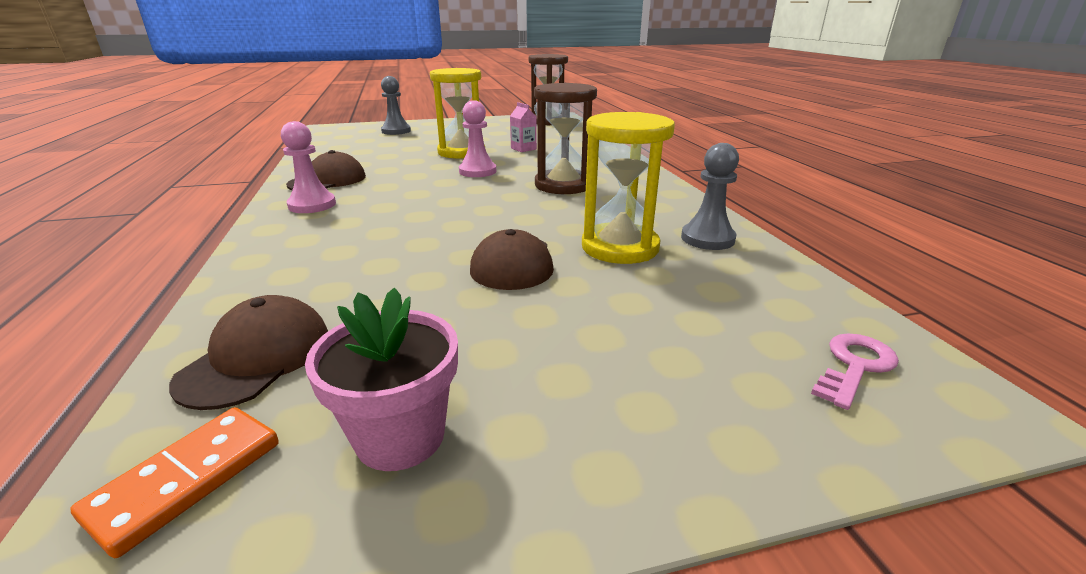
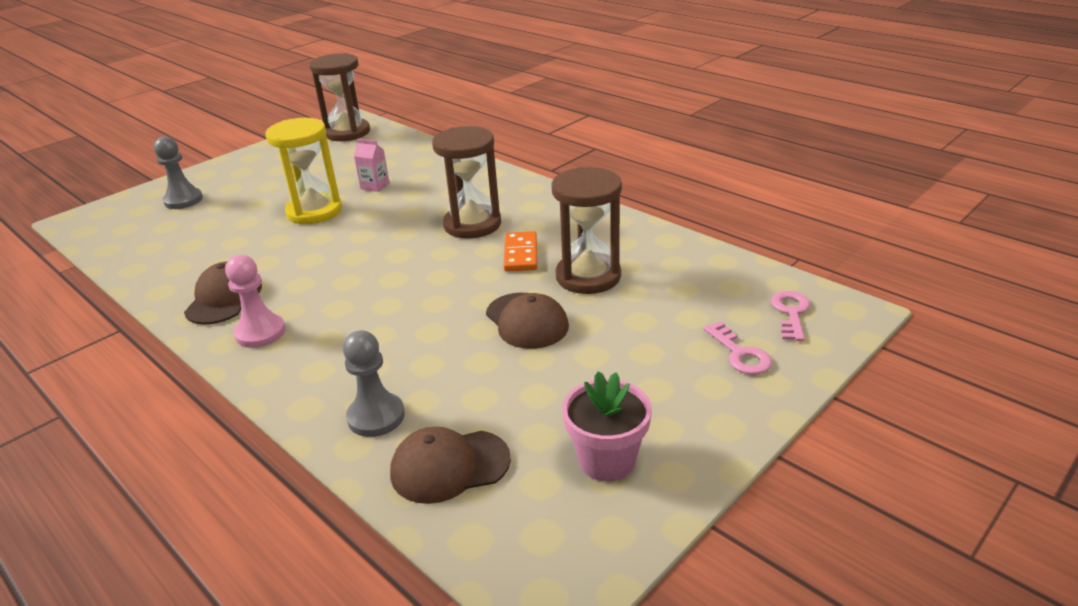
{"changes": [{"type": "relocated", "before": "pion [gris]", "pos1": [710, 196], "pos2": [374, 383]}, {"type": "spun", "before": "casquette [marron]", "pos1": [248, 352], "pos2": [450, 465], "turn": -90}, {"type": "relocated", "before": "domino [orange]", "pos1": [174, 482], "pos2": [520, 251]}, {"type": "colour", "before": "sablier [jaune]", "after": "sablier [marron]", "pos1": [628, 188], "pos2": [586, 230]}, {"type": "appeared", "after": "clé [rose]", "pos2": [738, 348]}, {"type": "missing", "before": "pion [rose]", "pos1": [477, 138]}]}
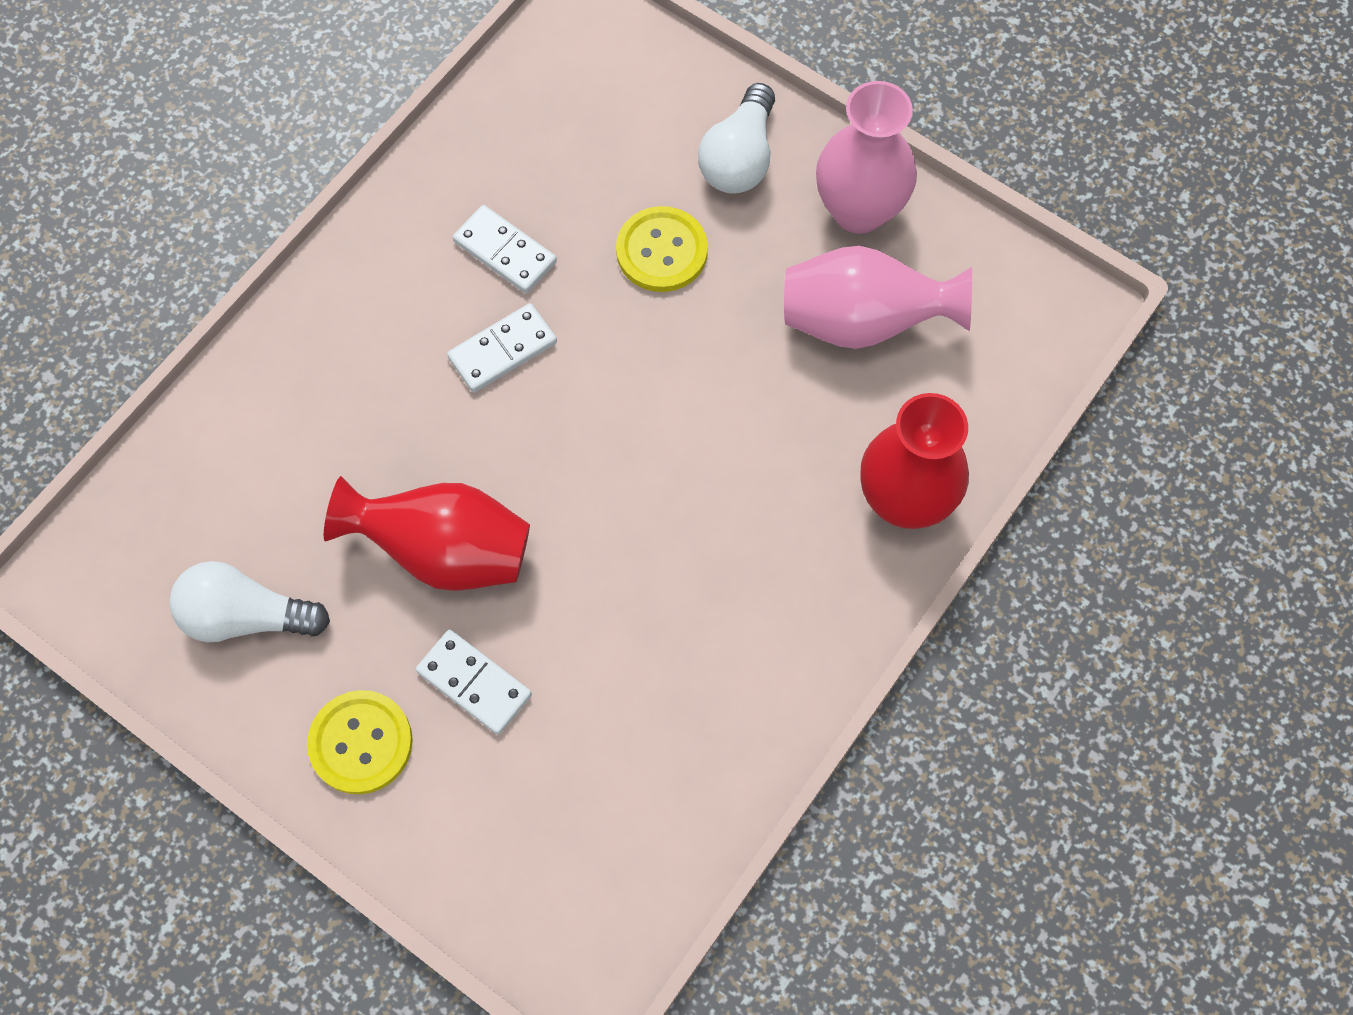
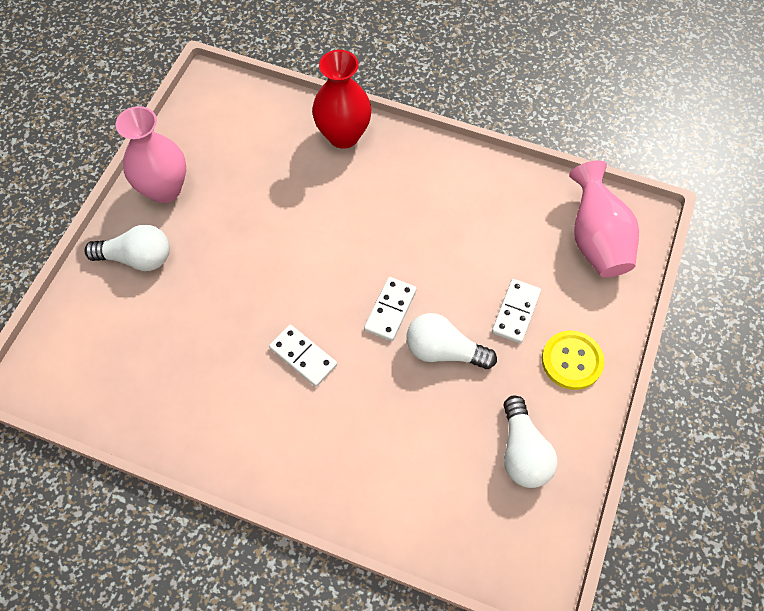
{"changes": [{"type": "relocated", "before": "domino [blanc]", "pos1": [505, 249], "pos2": [390, 309]}, {"type": "exchanged", "before": "vase [rouge]", "after": "ampoule [blanc]", "pos1": [427, 533], "pos2": [451, 341]}, {"type": "relocated", "before": "vase [rose]", "pos1": [878, 297], "pos2": [604, 218]}, {"type": "missing", "before": "bouton [jaune]", "pos1": [662, 249]}]}
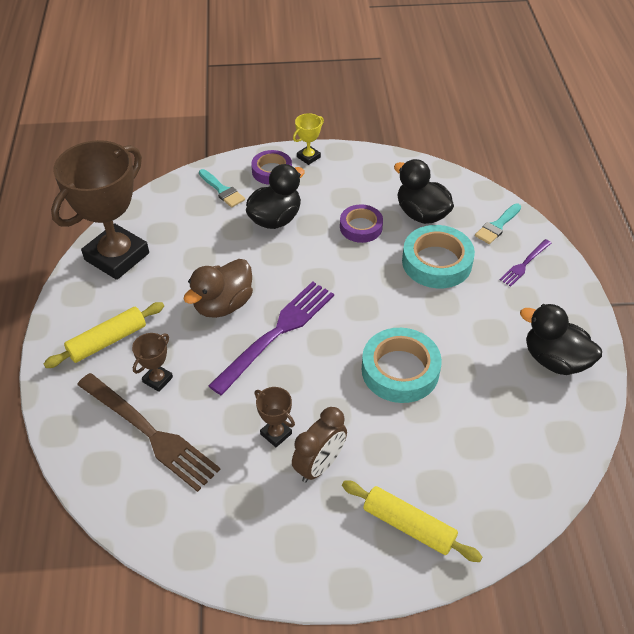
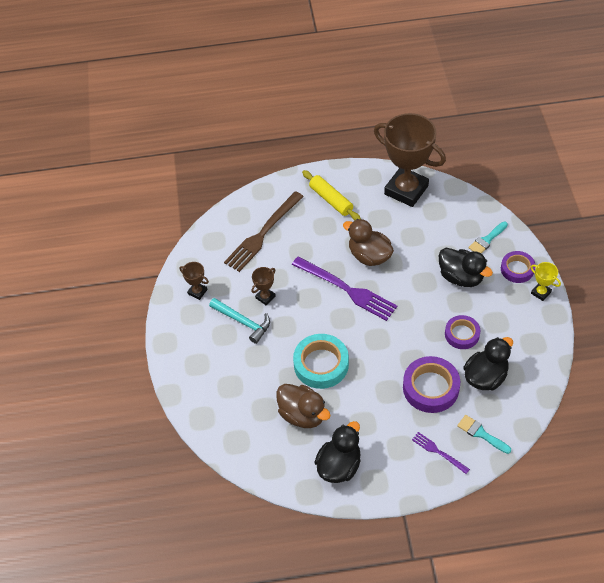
{"changes": [{"type": "relocated", "before": "trophée [marron]", "pos1": [152, 362], "pos2": [194, 281]}, {"type": "exchanged", "before": "réveil [marron]", "after": "marteau [turquoise]", "pos1": [319, 445], "pos2": [239, 321]}, {"type": "appeared", "after": "canard [marron]", "pos2": [303, 406]}, {"type": "colour", "before": "ruban adhésif [turquoise]", "after": "ruban adhésif [violet]", "pos1": [438, 256], "pos2": [431, 384]}, {"type": "missing", "before": "rouleau à pâtisserie [jaune]", "pos1": [412, 521]}]}
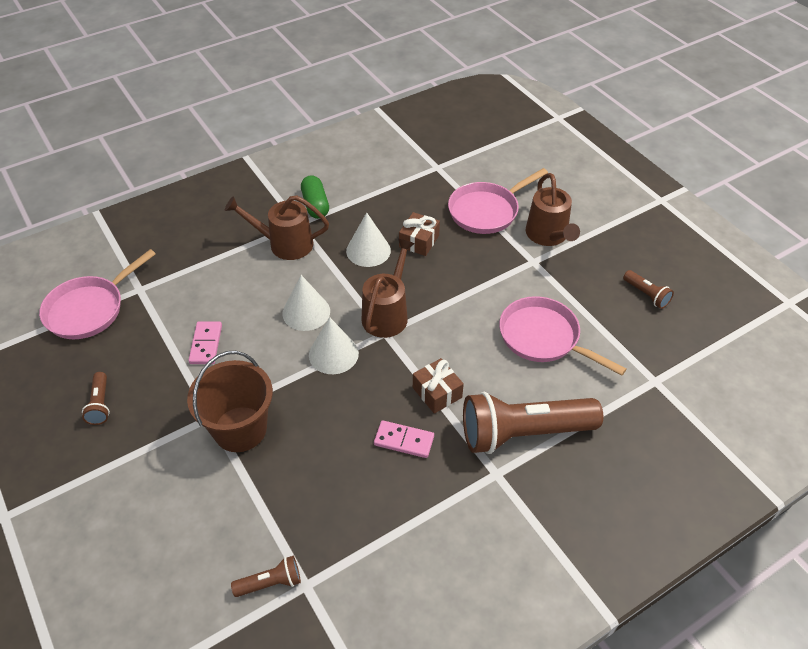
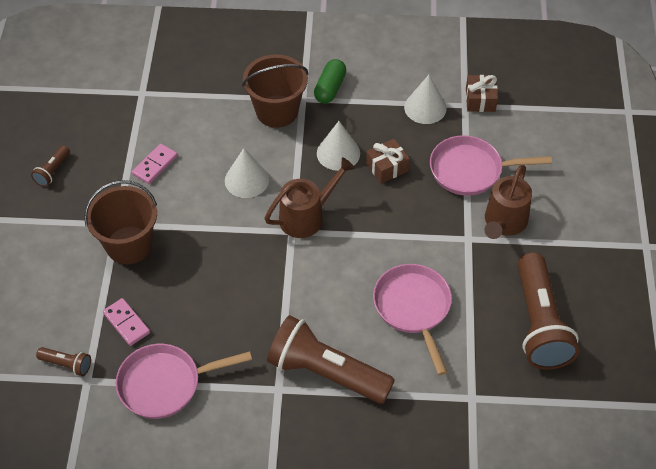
{"changes": [{"type": "relocated", "before": "domino [rose]", "pos1": [404, 439], "pos2": [126, 322]}, {"type": "relocated", "before": "poêle [rose]", "pos1": [97, 294], "pos2": [184, 381]}, {"type": "exchanged", "before": "arrosoir [marron]", "after": "seau [marron]", "pos1": [277, 227], "pos2": [275, 91]}, {"type": "relocated", "before": "cône [blanc]", "pos1": [334, 345], "pos2": [425, 99]}, {"type": "relocated", "before": "cadeau [marron]", "pos1": [438, 386], "pos2": [482, 93]}, {"type": "size", "before": "lampe de poche [marron]", "pos1": [648, 289], "pos2": [548, 311], "scale": 2.3}]}
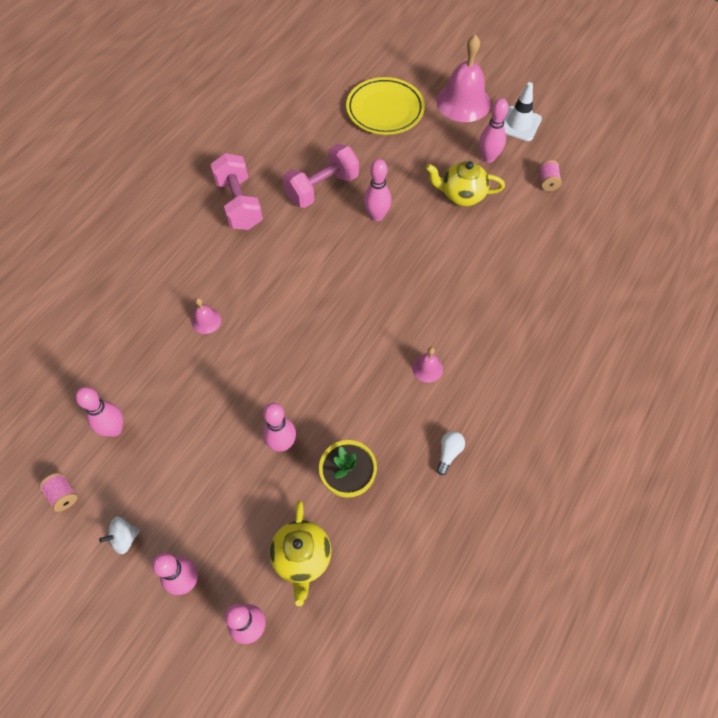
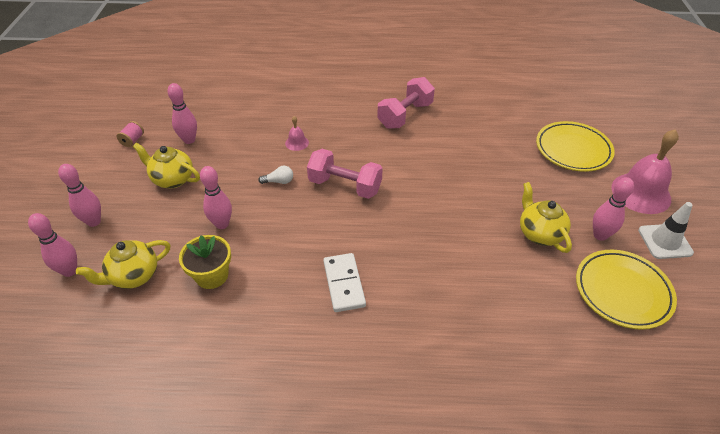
{"changes": [{"type": "appeared", "after": "théière [jaune]", "pos2": [166, 165]}, {"type": "relocated", "before": "ampoule [blanc]", "pos1": [451, 453], "pos2": [275, 175]}, {"type": "relocated", "before": "haltère [rose]", "pos1": [320, 176], "pos2": [345, 174]}, {"type": "exchanged", "before": "cloche [rose]", "after": "domino [blanc]", "pos1": [427, 365], "pos2": [344, 282]}, {"type": "exchanged", "before": "bobine [rose]", "after": "assiette [jaune]", "pos1": [550, 175], "pos2": [626, 290]}, {"type": "missing", "before": "toupie [blanc]", "pos1": [119, 535]}, {"type": "missing", "before": "quille [rose]", "pos1": [377, 190]}]}
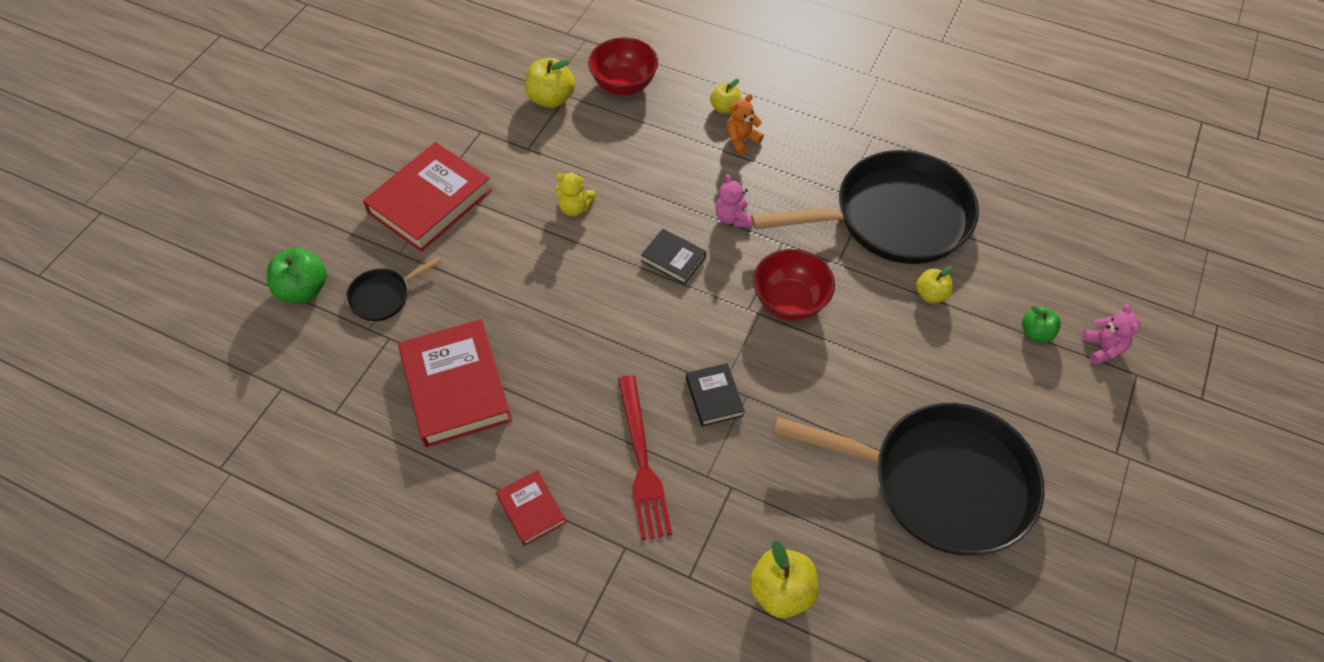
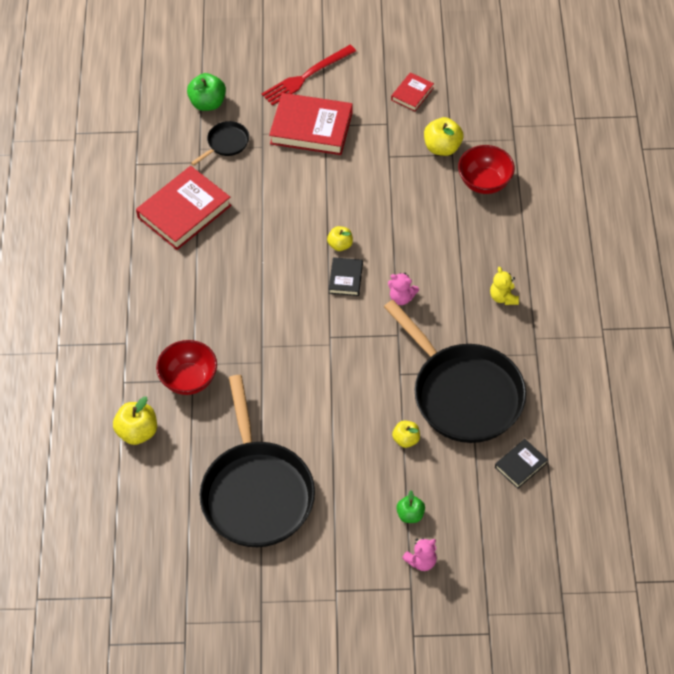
{"changes": [{"type": "relocated", "before": "bol [rouge]", "pos1": [794, 285], "pos2": [186, 367]}, {"type": "spun", "before": "poêle [noir]", "pos1": [394, 289], "pos2": [220, 143], "turn": 105}, {"type": "relocated", "before": "fourchette [rouge]", "pos1": [645, 457], "pos2": [309, 75]}, {"type": "relocated", "before": "pomme [jaune]", "pos1": [725, 96], "pos2": [340, 238]}, {"type": "spun", "before": "ours en peluche [rose]", "pos1": [733, 200], "pos2": [403, 289], "turn": -120}, {"type": "relocated", "before": "livre [rouge]", "pos1": [531, 508], "pos2": [412, 91]}, {"type": "relocated", "before": "ours en peluche [jaune]", "pos1": [575, 194], "pos2": [504, 286]}, {"type": "relocated", "before": "livre [noir]", "pos1": [715, 395], "pos2": [521, 464]}, {"type": "missing", "before": "ours en peluche [orange]", "pos1": [745, 124]}]}
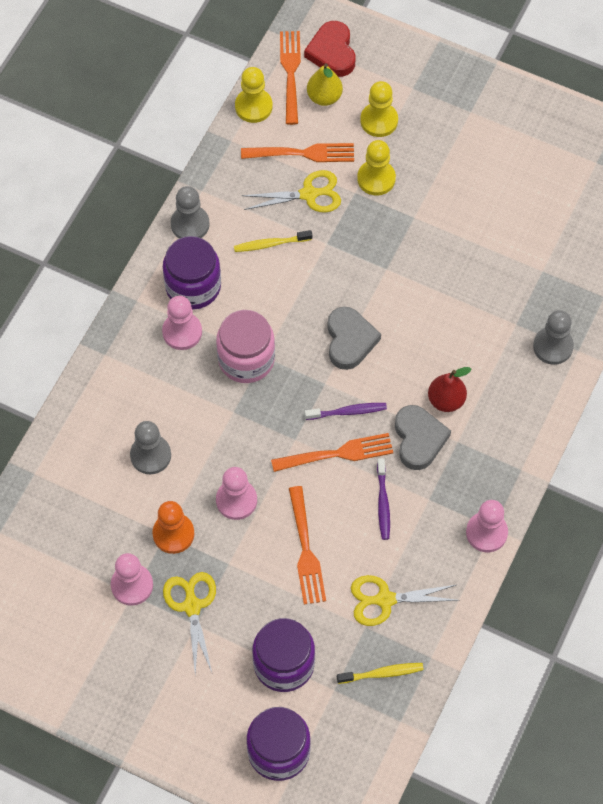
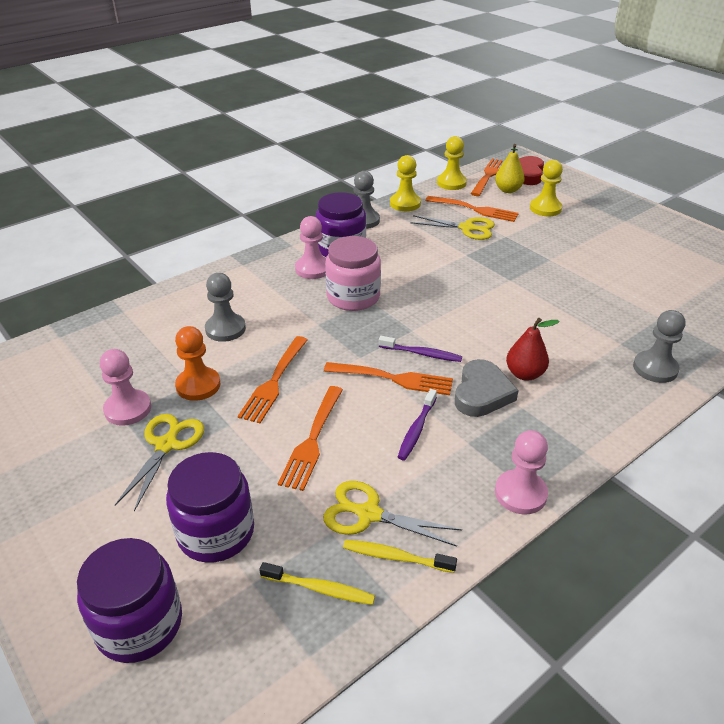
{"changes": [{"type": "exchanged", "before": "pion [rose]", "after": "fourchette [orange]", "pos1": [236, 493], "pos2": [273, 379]}, {"type": "relocated", "before": "brosse à dents [jaune]", "pos1": [273, 241], "pos2": [400, 556]}, {"type": "relocated", "before": "pion [jaune]", "pos1": [376, 168], "pos2": [405, 183]}, {"type": "missing", "before": "cœur [gris]", "pos1": [354, 338]}]}
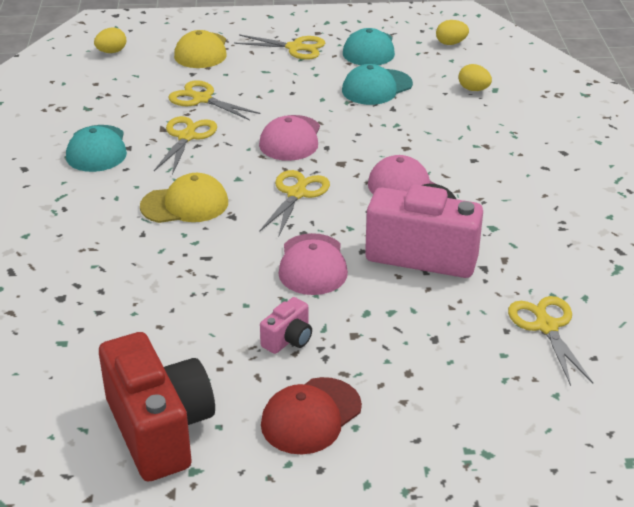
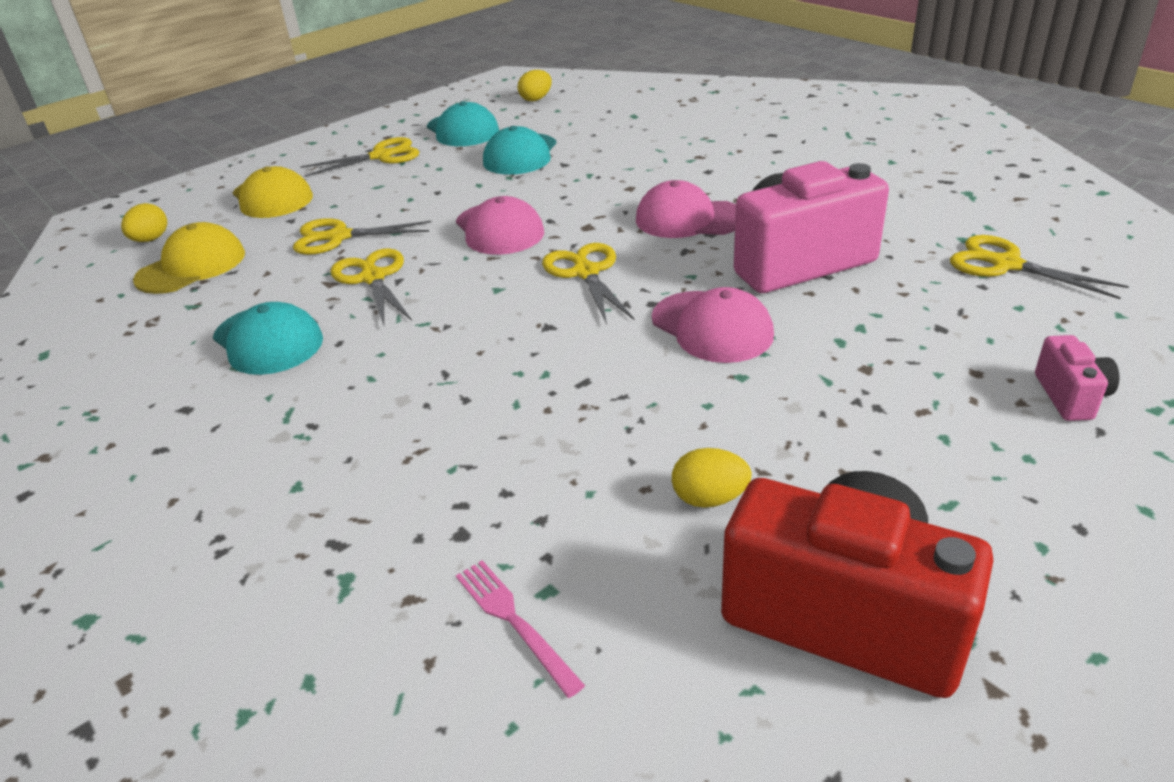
{"changes": [{"type": "relocated", "before": "casquette [jaune]", "pos1": [184, 198], "pos2": [189, 258]}, {"type": "appeared", "after": "fourchette [rose]", "pos2": [520, 629]}, {"type": "relocated", "before": "œuf [jaune]", "pos1": [475, 77], "pos2": [712, 478]}, {"type": "relocated", "before": "appareil photo [rose]", "pos1": [286, 325], "pos2": [1077, 378]}, {"type": "missing", "before": "casquette [rouge]", "pos1": [311, 415]}]}
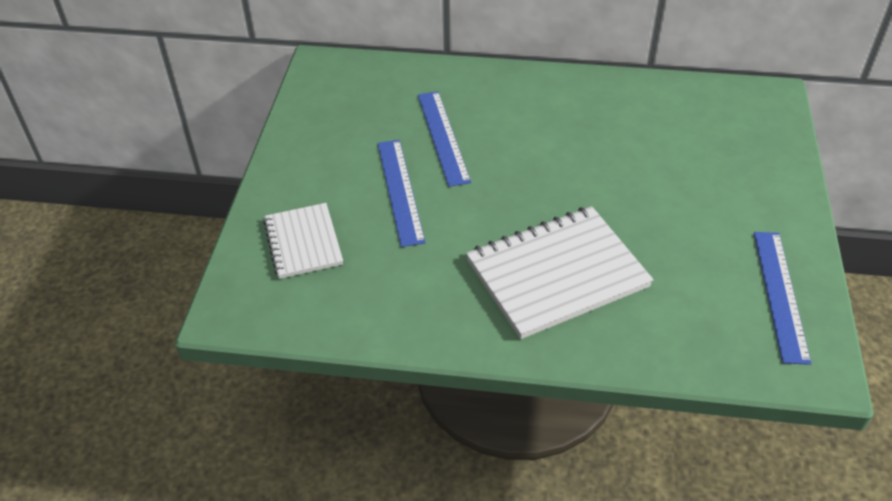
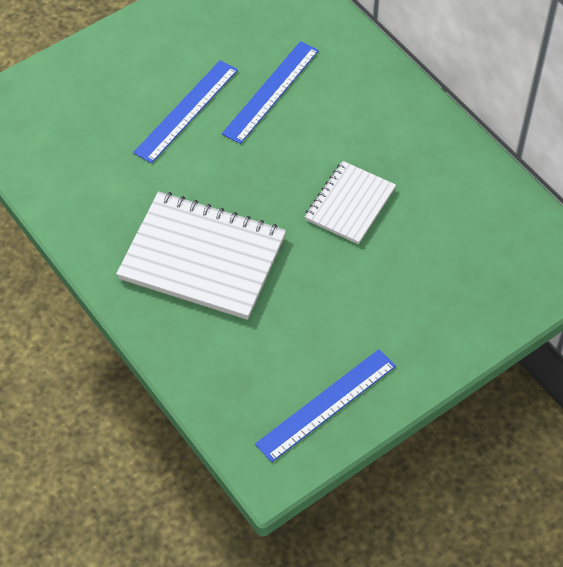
{"changes": [{"type": "relocated", "before": "carnet [blanc]", "pos1": [303, 241], "pos2": [350, 202]}]}
